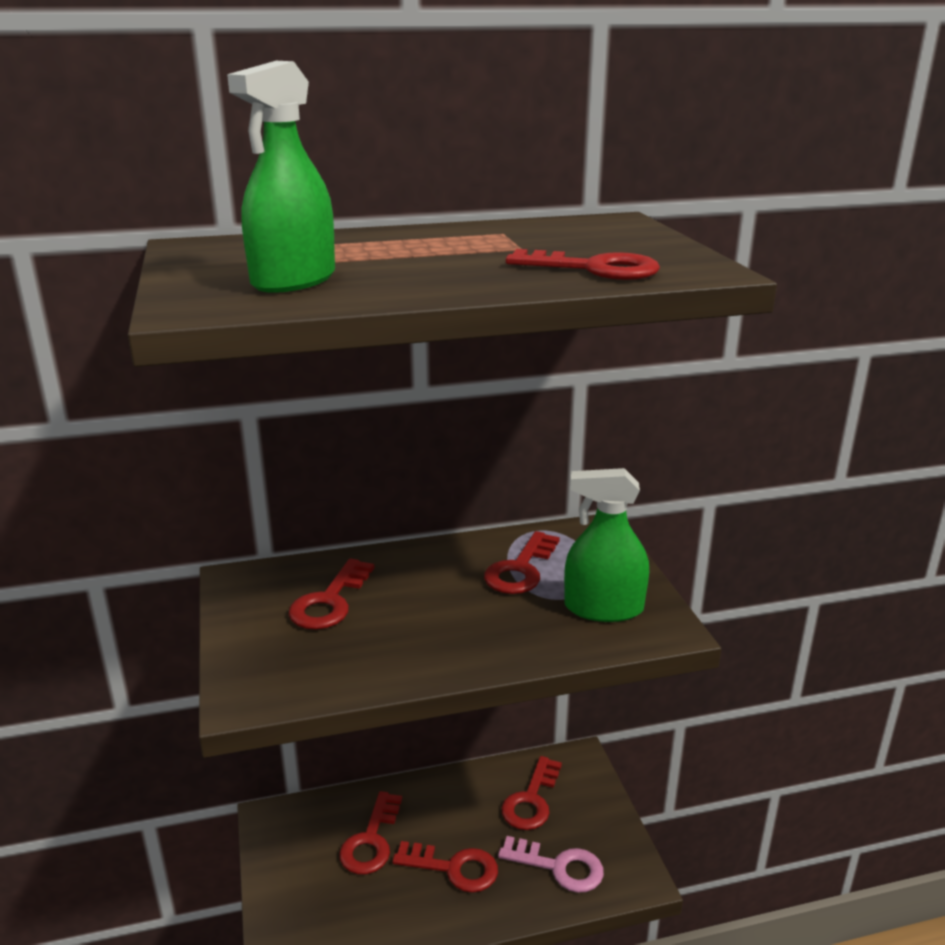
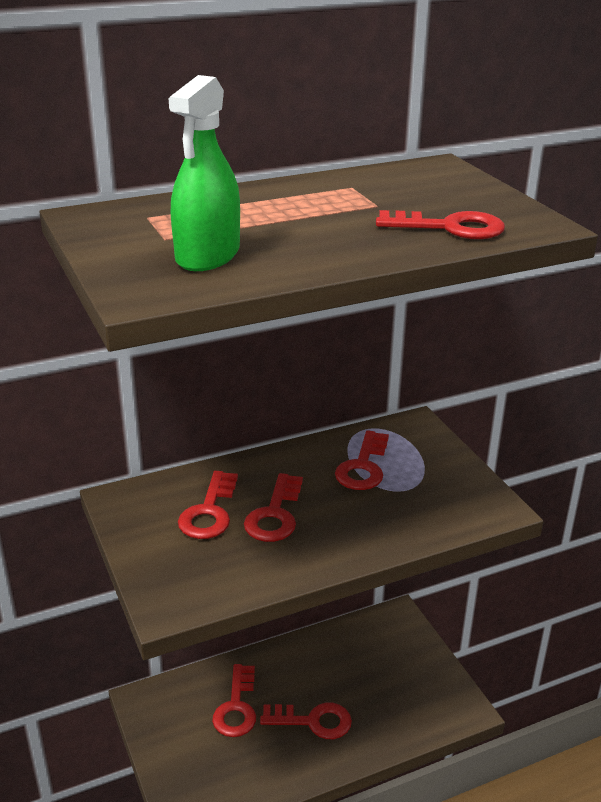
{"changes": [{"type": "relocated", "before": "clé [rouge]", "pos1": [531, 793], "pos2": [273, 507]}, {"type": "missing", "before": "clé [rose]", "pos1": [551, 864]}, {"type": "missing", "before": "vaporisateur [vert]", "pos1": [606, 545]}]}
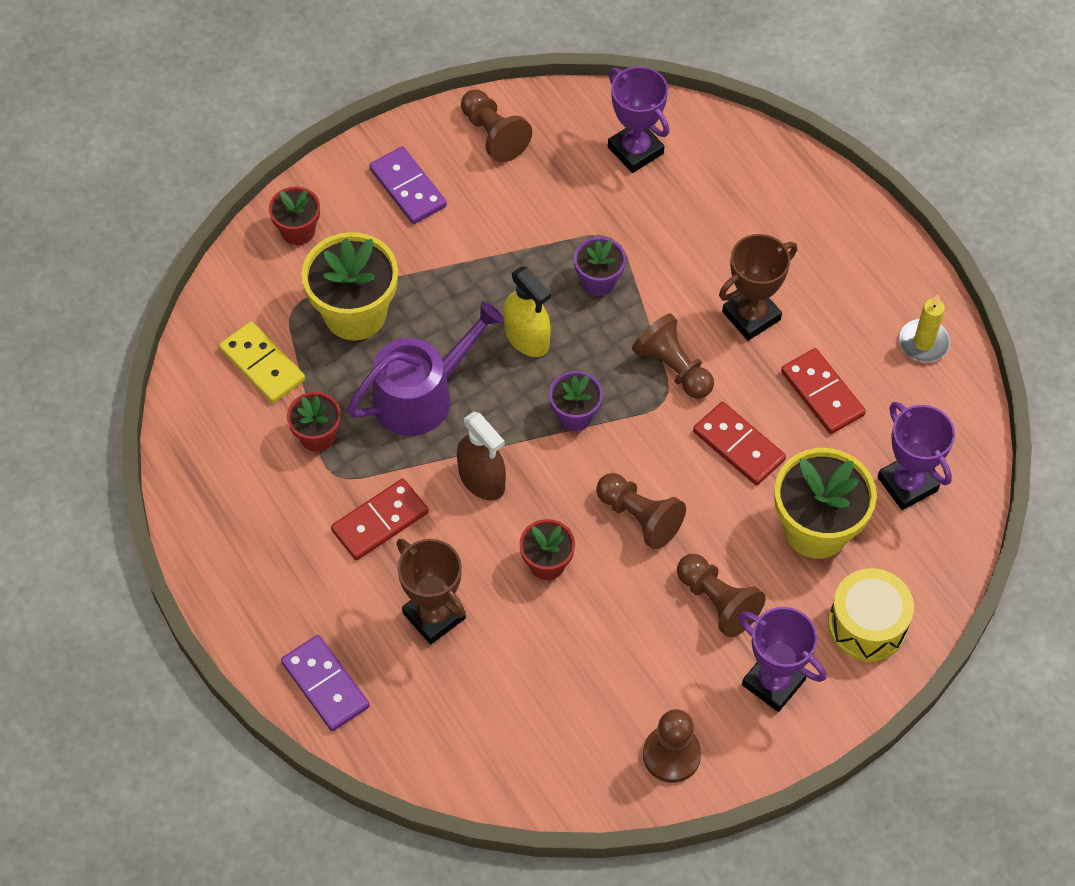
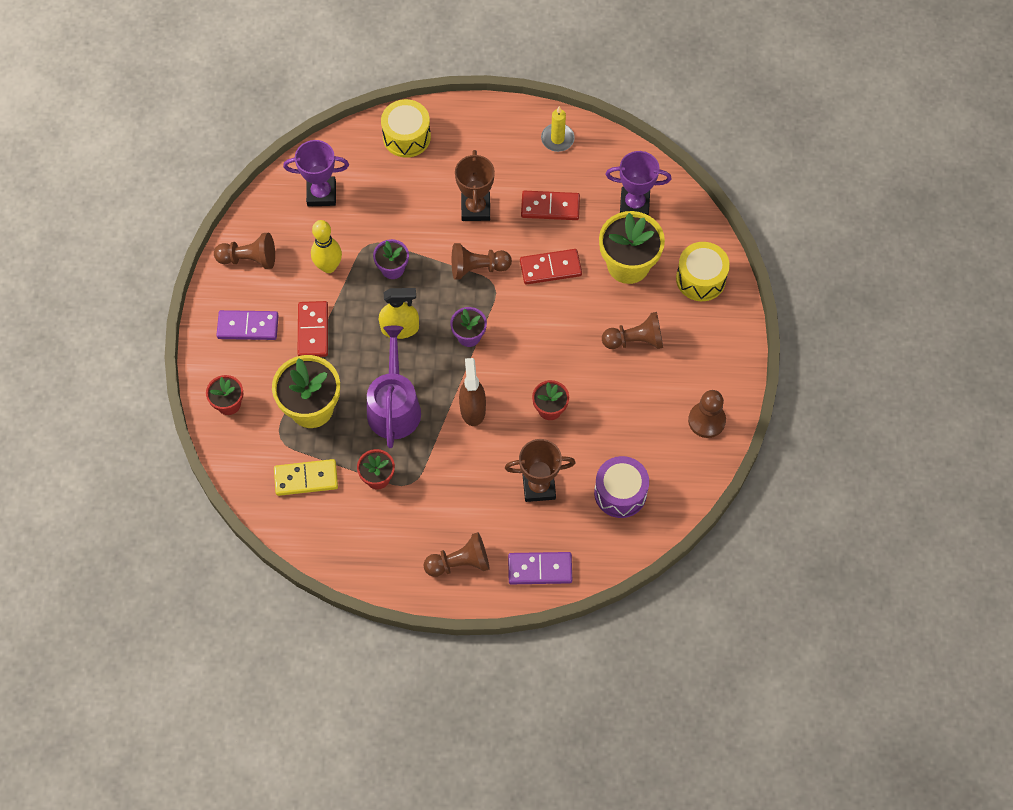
{"changes": [{"type": "relocated", "before": "domino [rouge]", "pos1": [380, 519], "pos2": [313, 329]}, {"type": "appeared", "after": "quille [jaune]", "pos2": [326, 246]}, {"type": "appeared", "after": "tambour [jaune]", "pos2": [406, 128]}, {"type": "relocated", "before": "pion [marron]", "pos1": [641, 511], "pos2": [456, 554]}, {"type": "spun", "before": "vaporisateur [marron]", "pos1": [481, 456], "pos2": [472, 392], "turn": -90}, {"type": "appeared", "after": "tambour [violet]", "pos2": [621, 487]}, {"type": "missing", "before": "trophée [violet]", "pos1": [782, 659]}]}
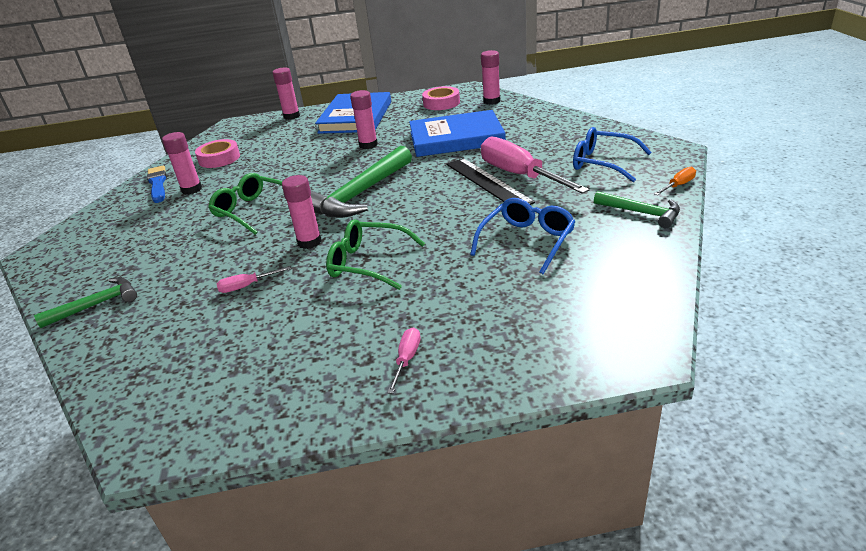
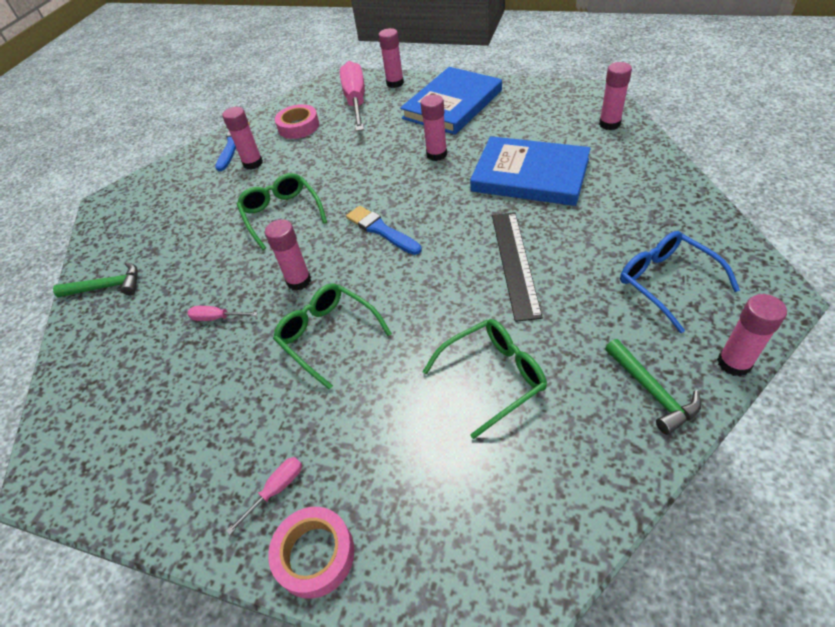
{"changes": [{"type": "relocated", "before": "ruban adhésif [rose]", "pos1": [441, 98], "pos2": [311, 553]}, {"type": "relocated", "before": "tournevis [rose]", "pos1": [535, 165], "pos2": [352, 96]}, {"type": "exchanged", "before": "marteau [vert]", "after": "pinceau [bleu]", "pos1": [361, 182], "pos2": [384, 230]}, {"type": "colour", "before": "lunettes [bleu]", "after": "lunettes [vert]", "pos1": [523, 236], "pos2": [485, 379]}, {"type": "exchanged", "before": "tournevis [orange]", "after": "bâton de colle [rose]", "pos1": [675, 181], "pos2": [752, 335]}]}
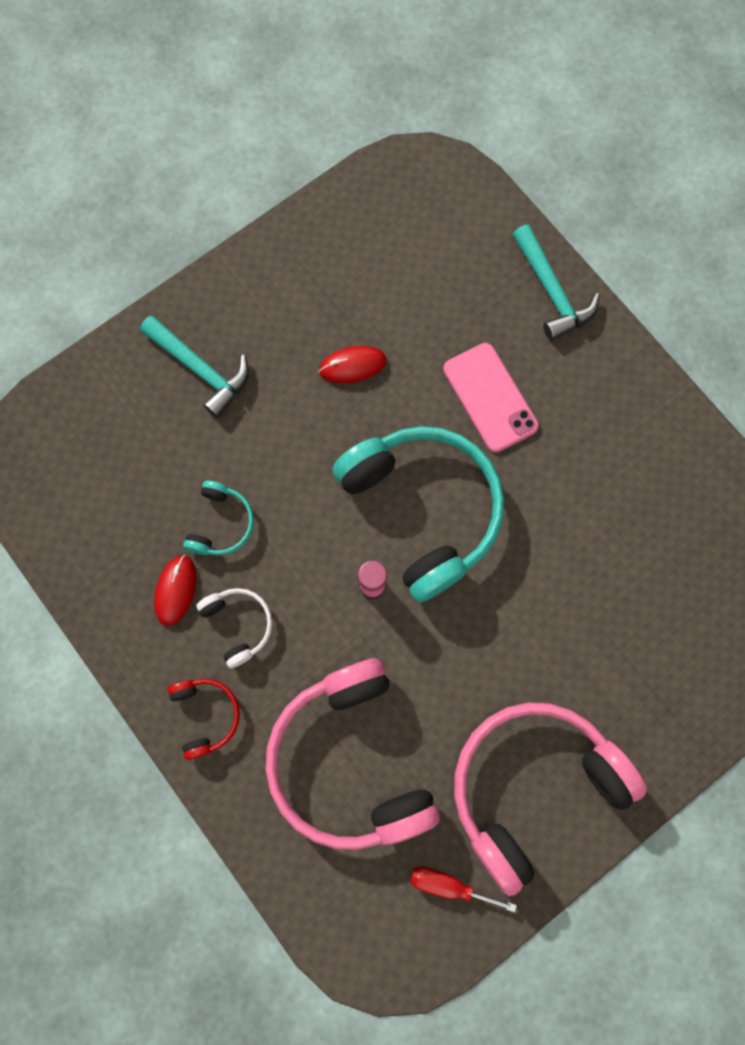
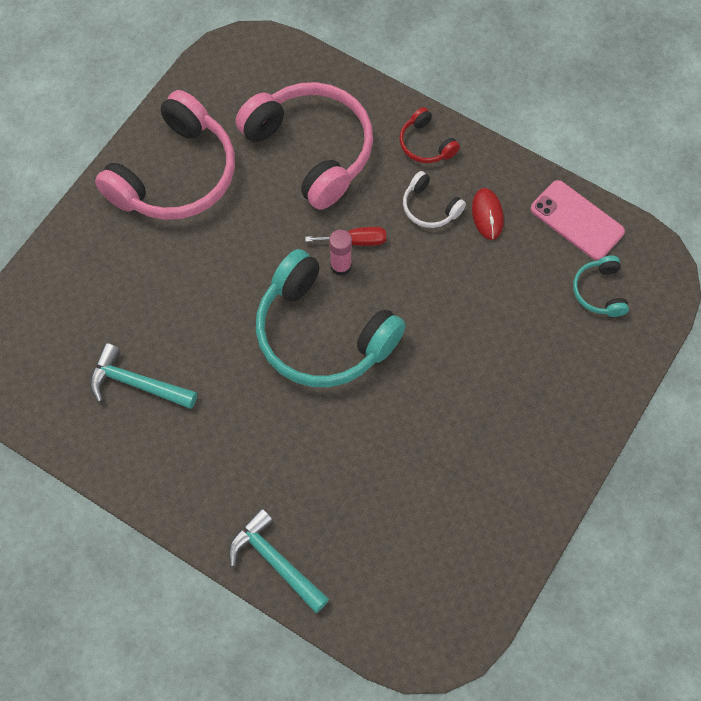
{"changes": [{"type": "relocated", "before": "marteau [turquoise]", "pos1": [194, 366], "pos2": [143, 376]}, {"type": "relocated", "before": "tournevis [rouge]", "pos1": [463, 889], "pos2": [345, 236]}, {"type": "relocated", "before": "téléphone [rose]", "pos1": [491, 398], "pos2": [577, 220]}, {"type": "relocated", "before": "casque audio [turquoise]", "pos1": [218, 518], "pos2": [601, 286]}, {"type": "missing", "before": "souris [rouge]", "pos1": [352, 365]}]}
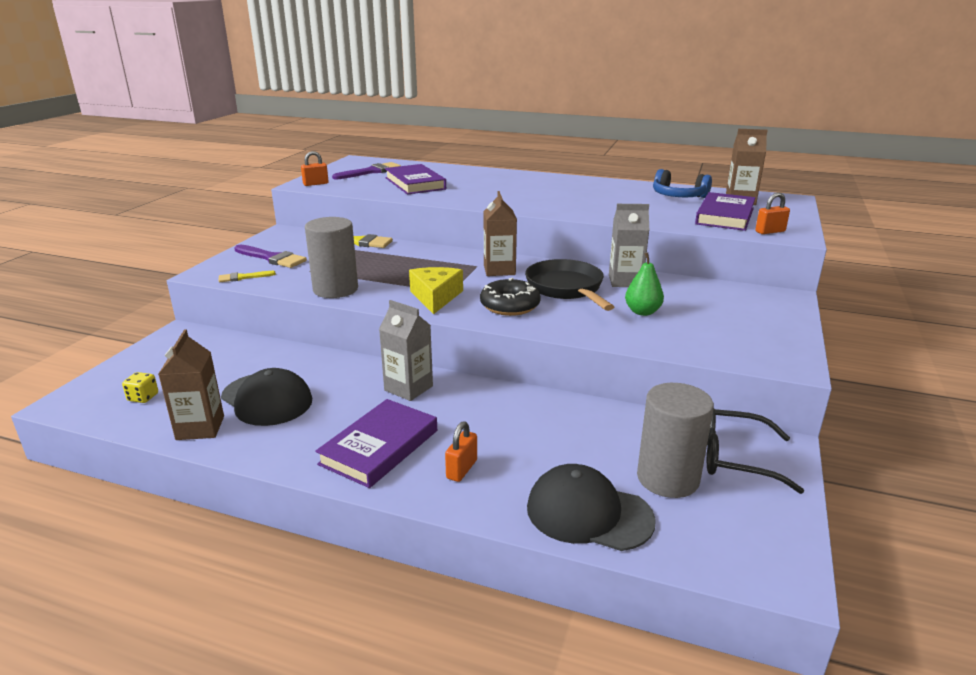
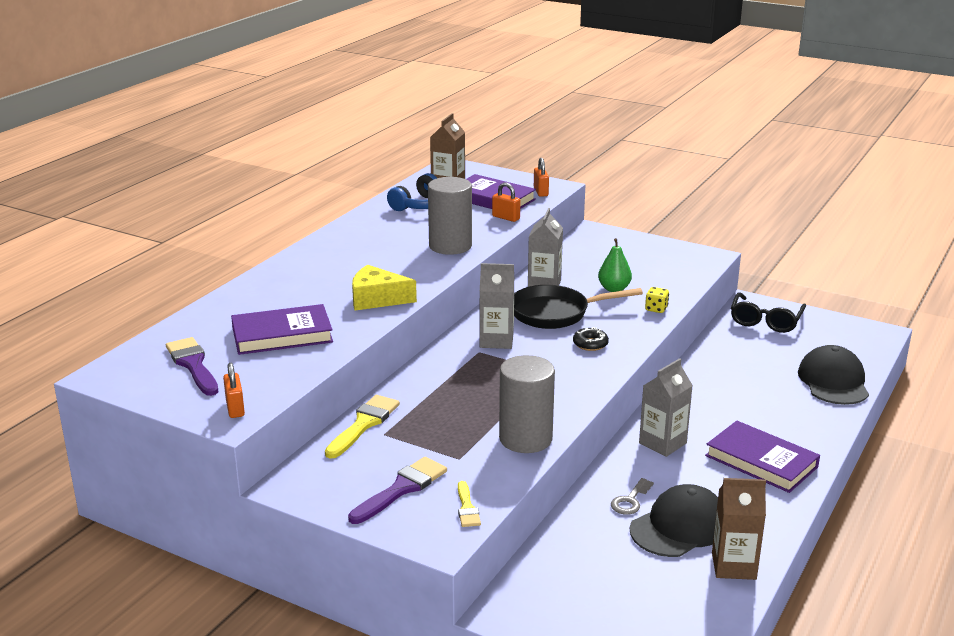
{"changes": [{"type": "relocated", "before": "fromage [jaune]", "pos1": [436, 290], "pos2": [384, 288]}, {"type": "relocated", "before": "cylindre [gris]", "pos1": [675, 440], "pos2": [450, 216]}, {"type": "colour", "before": "brique de lait [marron]", "after": "brique de lait [gris]", "pos1": [500, 233], "pos2": [497, 306]}, {"type": "relocated", "before": "cadenas [orange]", "pos1": [461, 451], "pos2": [506, 202]}, {"type": "size", "before": "beignet [noir]", "pos1": [510, 297], "pos2": [591, 339], "scale": 0.59}, {"type": "appeared", "after": "clé [gris]", "pos2": [632, 496]}, {"type": "relocated", "before": "dé [jaune]", "pos1": [140, 387], "pos2": [657, 300]}, {"type": "spun", "before": "casquette [noir]", "pos1": [591, 507], "pos2": [833, 375], "turn": 150}]}
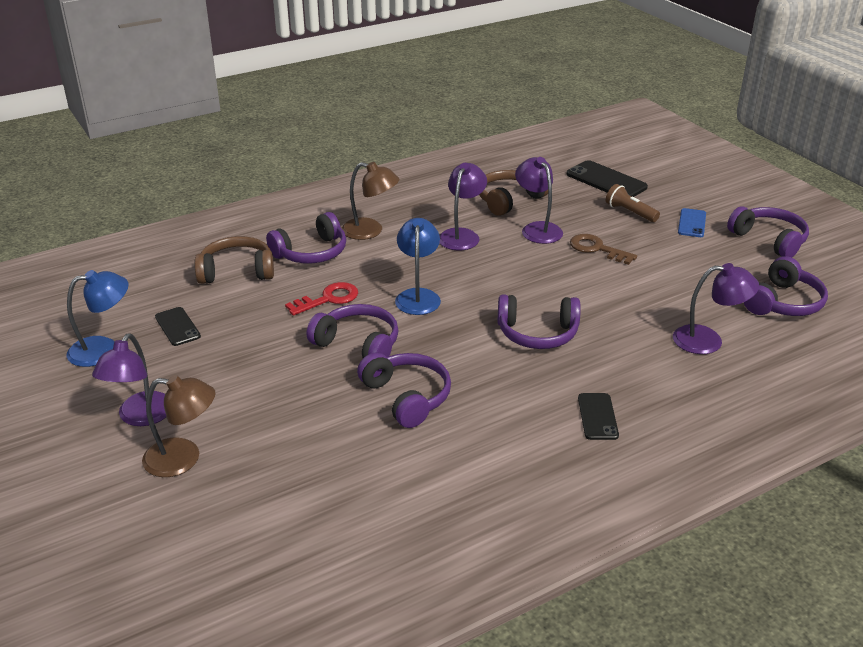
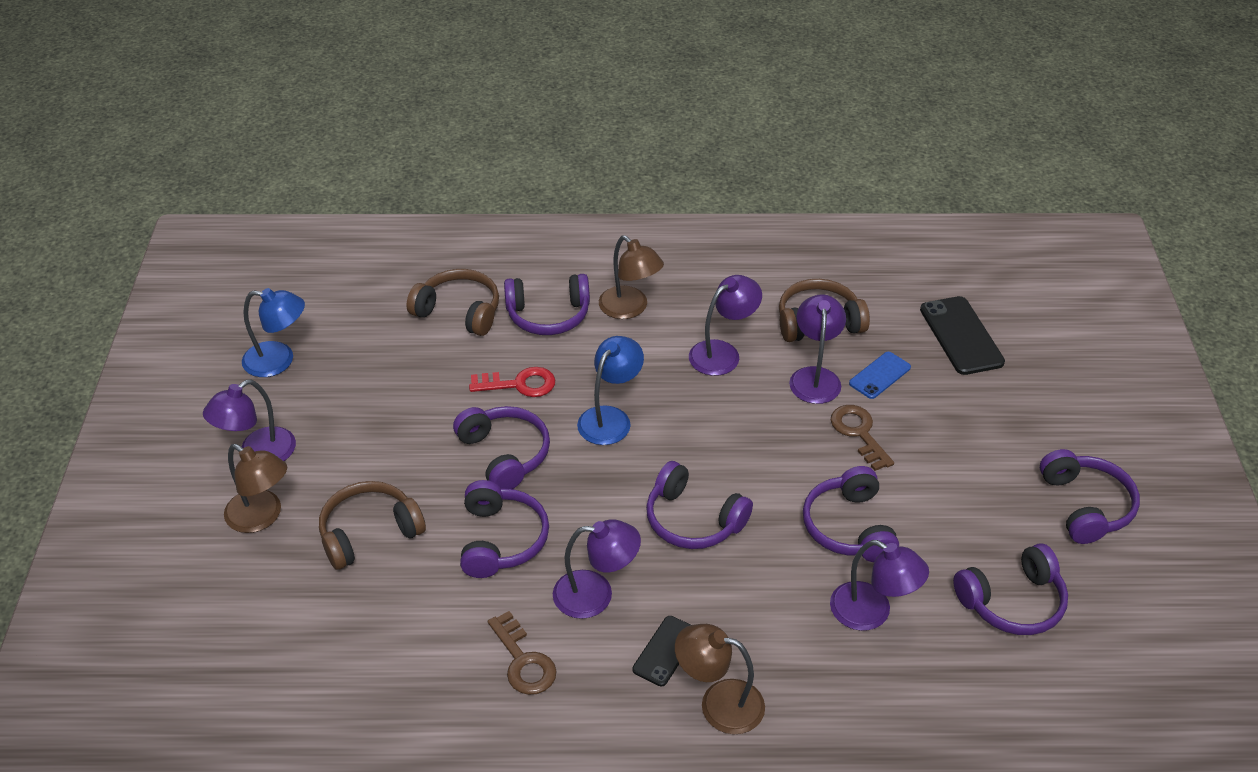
{"changes": [{"type": "appeared", "after": "casque audio [marron]", "pos2": [372, 525]}, {"type": "appeared", "after": "clé [marron]", "pos2": [522, 653]}, {"type": "appeared", "after": "lampe [violet]", "pos2": [597, 569]}, {"type": "appeared", "after": "lampe [marron]", "pos2": [720, 679]}, {"type": "appeared", "after": "casque audio [violet]", "pos2": [851, 514]}, {"type": "relocated", "before": "téléphone [bleu]", "pos1": [692, 222], "pos2": [880, 375]}, {"type": "missing", "before": "téléphone [noir]", "pos1": [178, 326]}, {"type": "missing", "before": "lampe de poche [marron]", "pos1": [633, 203]}]}
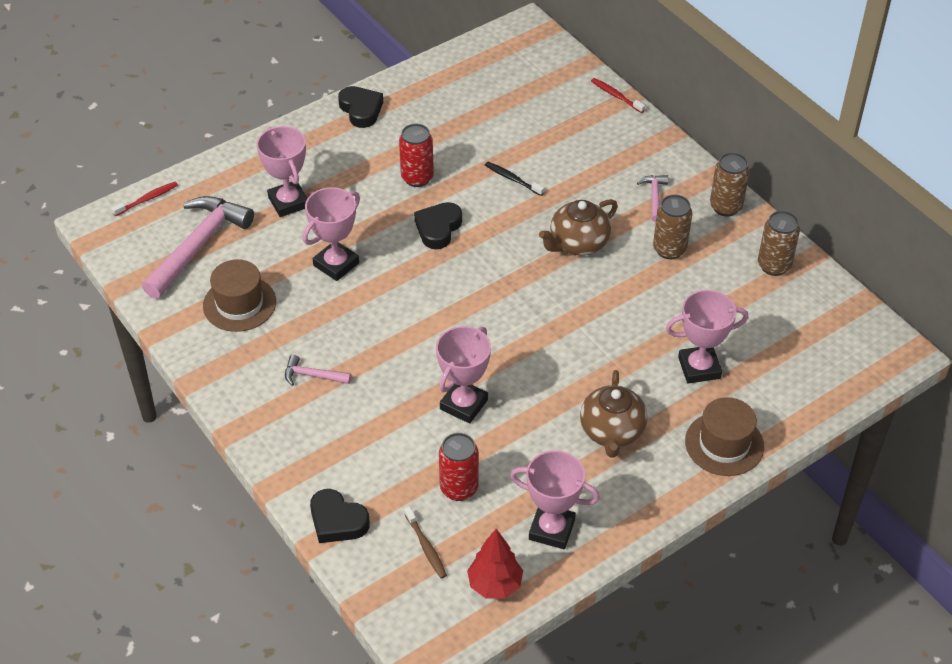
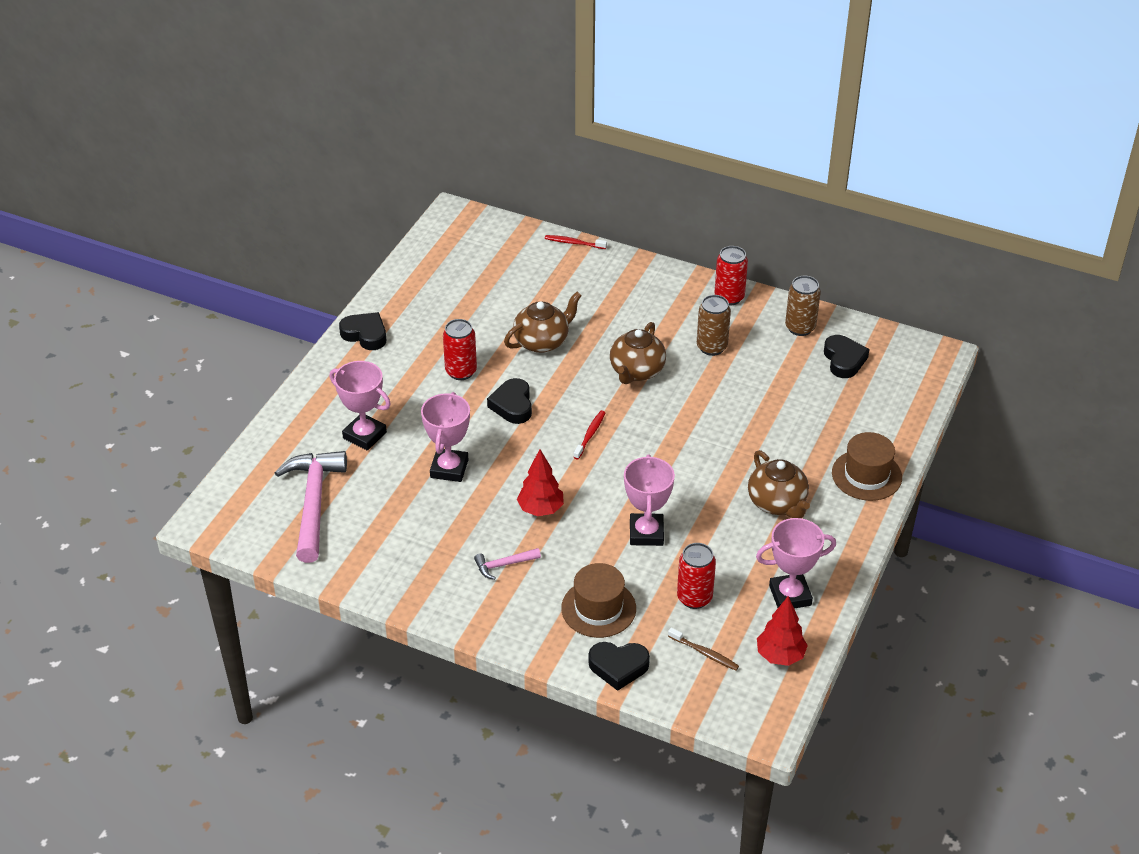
{"changes": [{"type": "exchanged", "before": "brosse à dents [noir]", "after": "théière [marron]", "pos1": [514, 179], "pos2": [543, 322]}, {"type": "appeared", "after": "arbre [rouge]", "pos2": [540, 482]}, {"type": "relocated", "before": "chapeau [marron]", "pos1": [239, 295], "pos2": [598, 600]}, {"type": "relocated", "before": "brosse à dents [rouge]", "pos1": [145, 199], "pos2": [589, 434]}, {"type": "colour", "before": "canette [marron]", "after": "canette [rouge]", "pos1": [730, 184], "pos2": [731, 276]}, {"type": "appeared", "after": "cœur [noir]", "pos2": [846, 356]}, {"type": "missing", "before": "marteau [rose]", "pos1": [652, 198]}, {"type": "missing", "before": "trophée [rose]", "pos1": [707, 337]}]}
